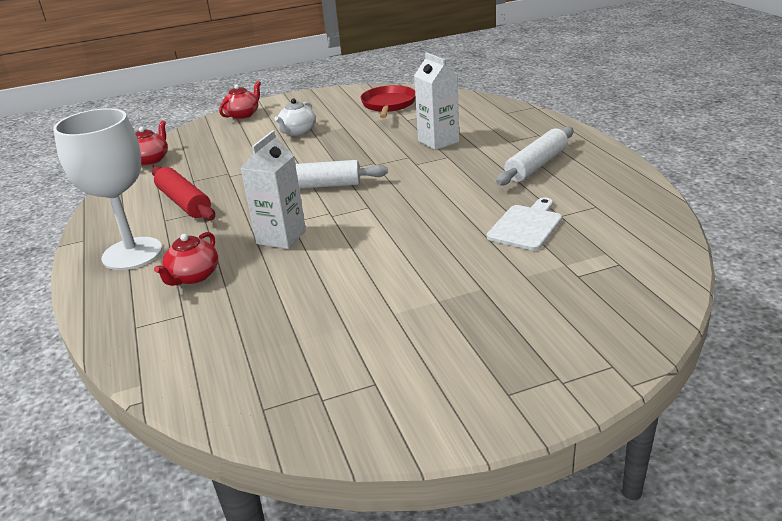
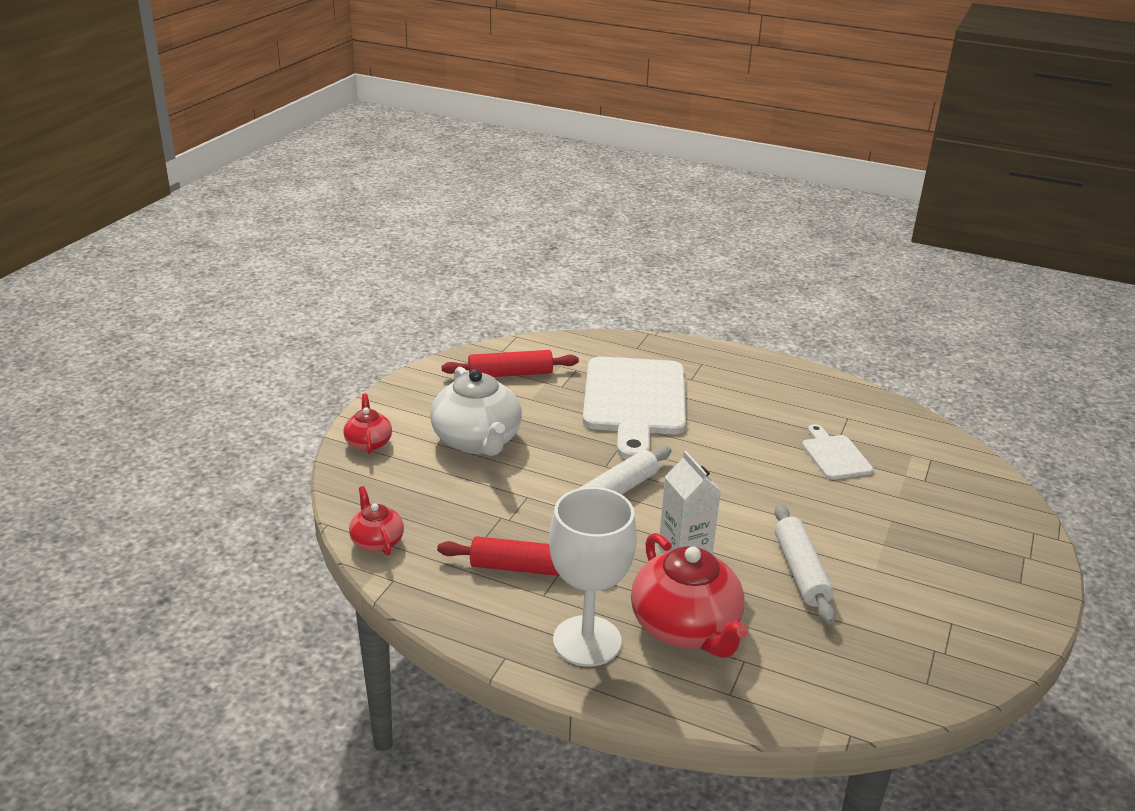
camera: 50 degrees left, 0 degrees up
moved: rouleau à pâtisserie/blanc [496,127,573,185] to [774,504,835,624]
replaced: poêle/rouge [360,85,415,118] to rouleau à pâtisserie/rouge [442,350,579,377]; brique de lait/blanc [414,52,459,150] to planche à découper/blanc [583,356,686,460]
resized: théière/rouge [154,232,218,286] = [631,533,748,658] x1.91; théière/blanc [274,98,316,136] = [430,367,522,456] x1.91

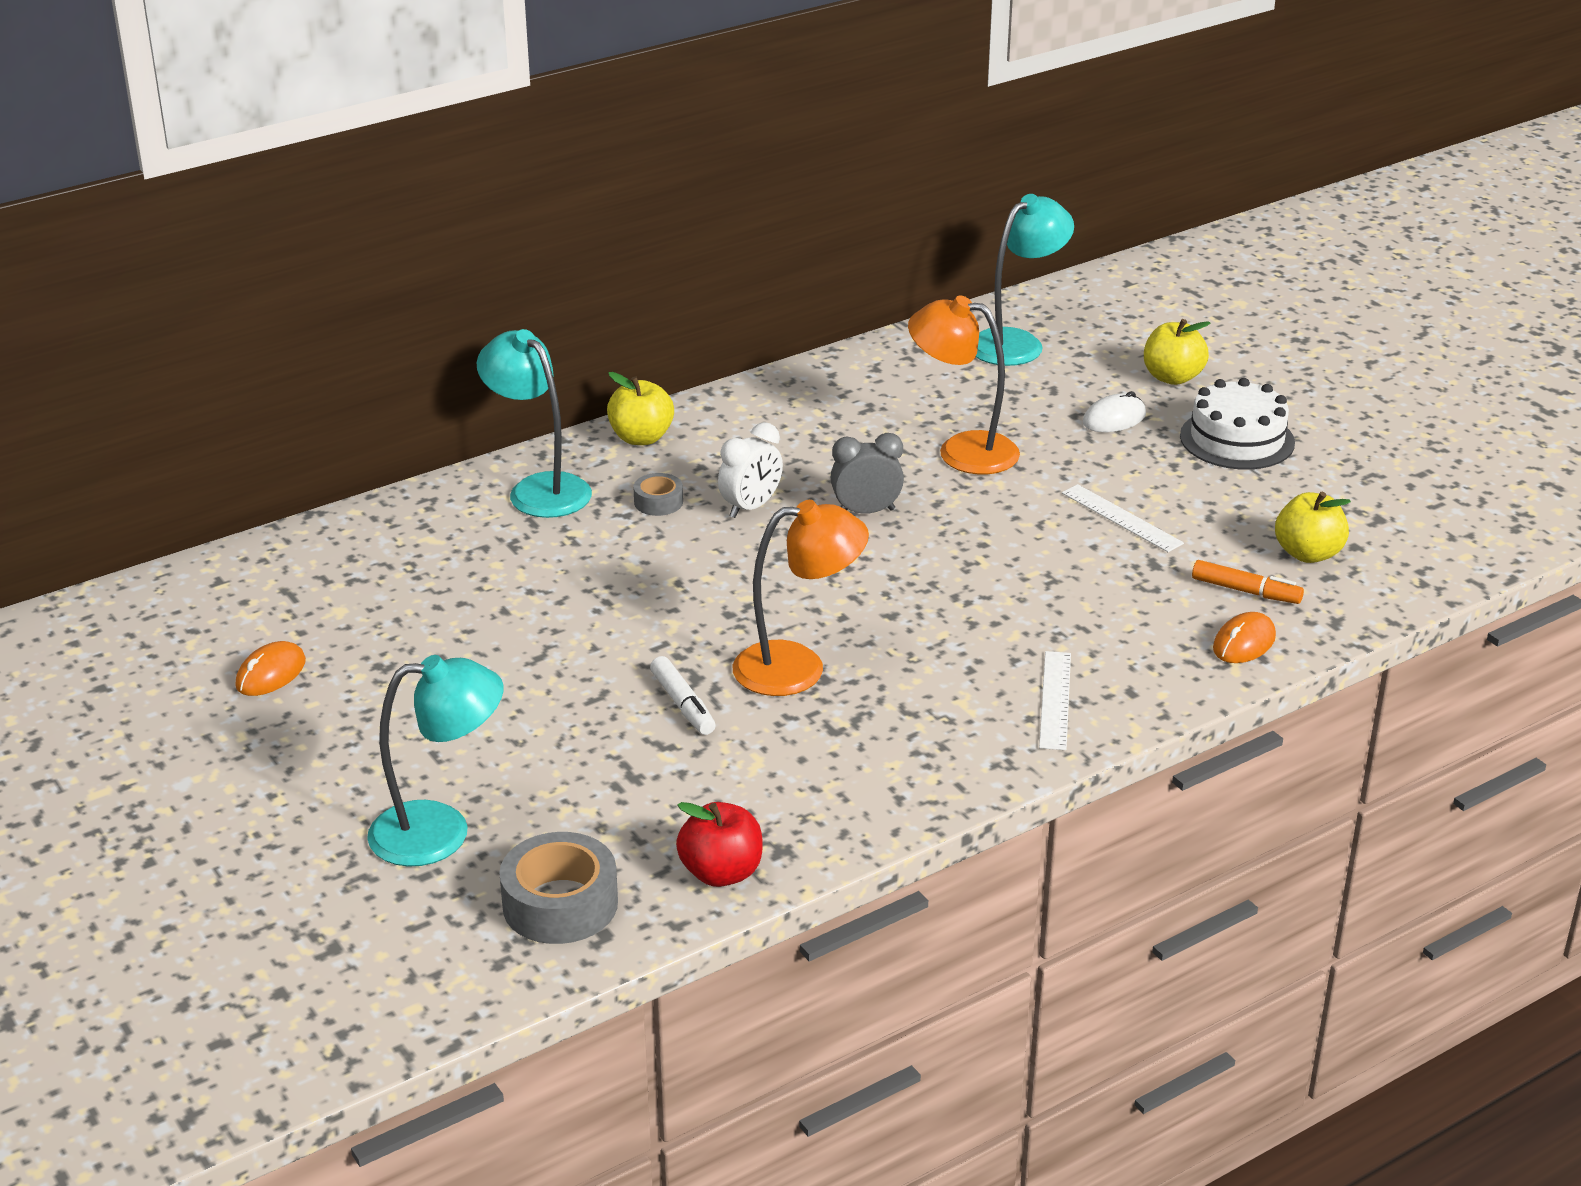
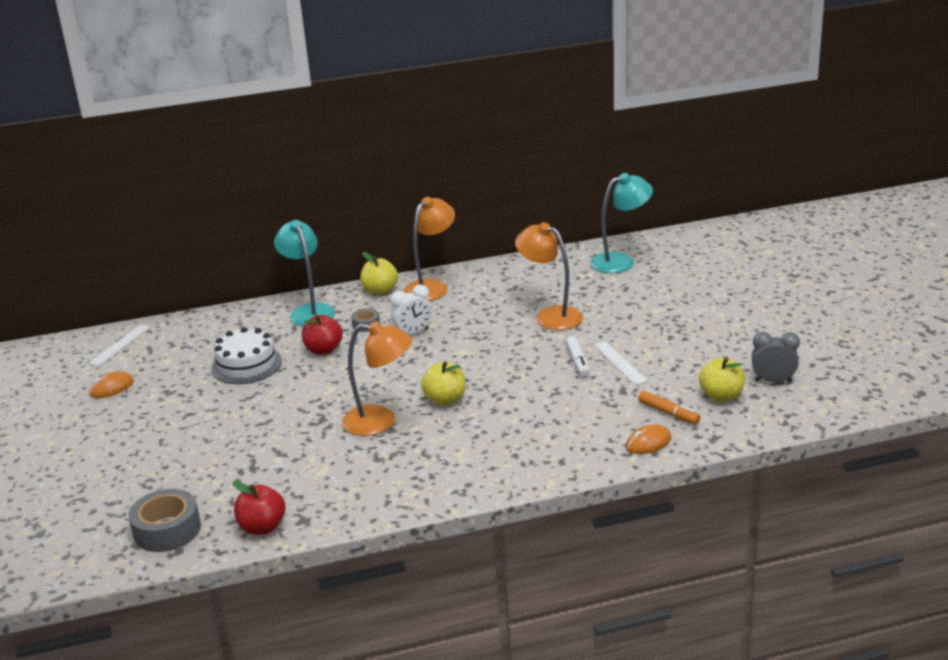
camera: 20 degrees right, 5 degrees down
removed: lampe/turquoise [367,655,503,867]; souris/blanc [1083,391,1146,432]
added: pomme/rouge [302,314,343,355]; lampe/orange [404,197,455,301]
moved: feutre/blanc [650,656,716,735] to [566,337,590,377]; réveil/gris [831,433,904,514] to [752,332,800,382]; règle/blanc [1039,651,1071,750] to [88,325,151,366]; pomme/jaune [1144,319,1210,385] to [421,361,465,406]; gâteau/blanc [1180,378,1295,470] to [211,327,282,384]

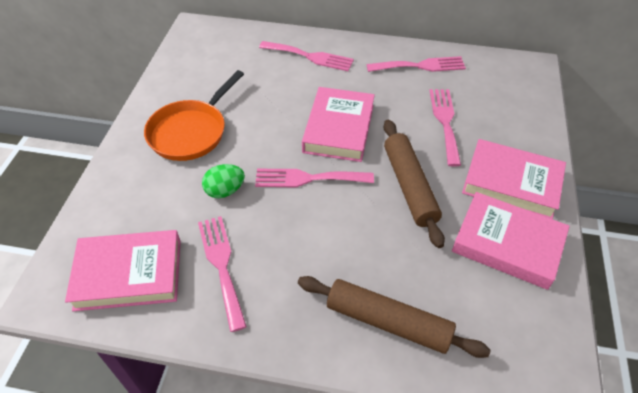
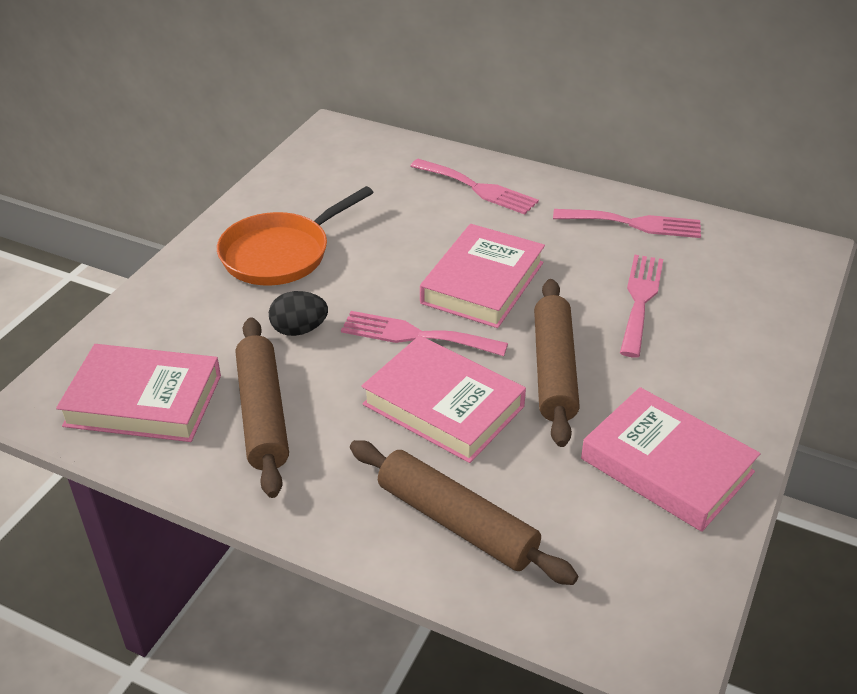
camera: 15 degrees right, 10 degrees down
moved: livre/rose [462,139,566,219] to [361,335,526,463]
replaced: fourchette/rose [198,216,247,332] to rouleau à pâtisserie/marron [236,317,289,498]
recoloured: œuf/vert [202,164,245,198] to œuf/noir [269,291,328,336]

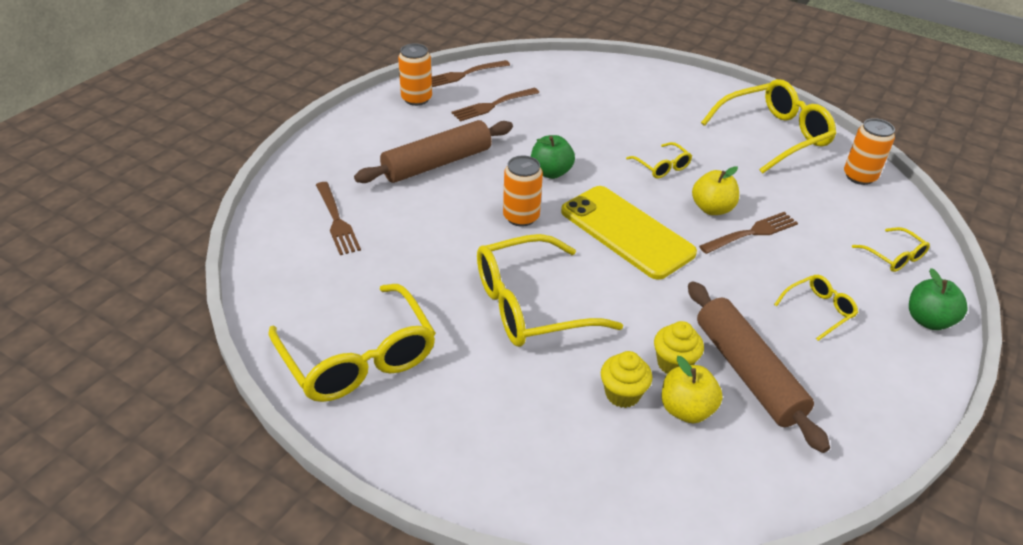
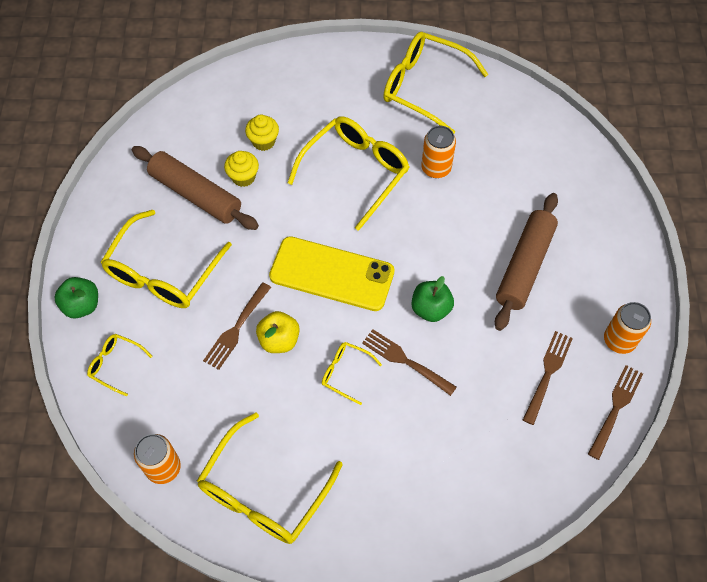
camera: 150 degrees right, 20 degrees up
removed: pomme/jaune [662,356,723,423]
moved: fourchette/marron [316,182,361,255] to [362,329,457,396]; canette/orange [503,156,543,227] to [421,126,456,178]
resized: lunettes/jaune [774,275,858,341] = [100,210,232,308] x2.09

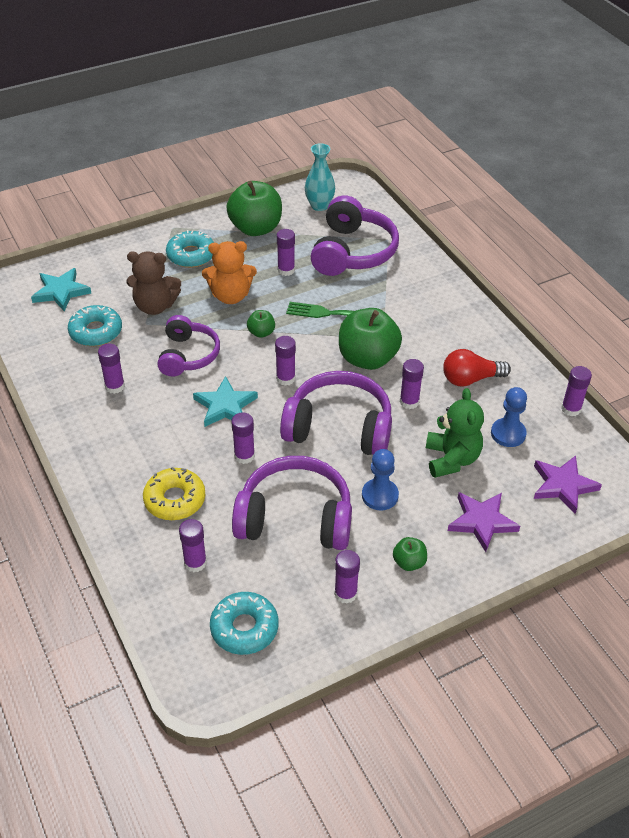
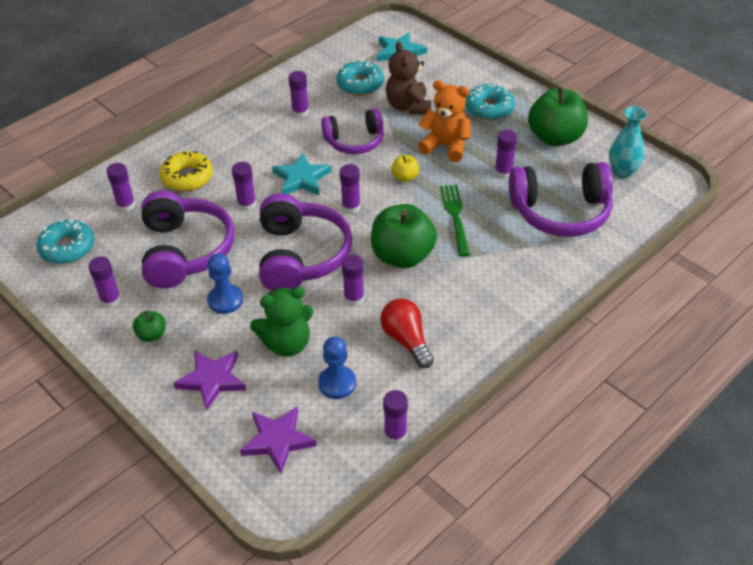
camera: 75 degrees right, 0 degrees up
recoloured: pomme/vert [247,310,275,338] to pomme/jaune [391,155,419,182]
turned: ours en peluche/orange [202,241,257,304] = [418,80,470,162] 135 degrees clockwise

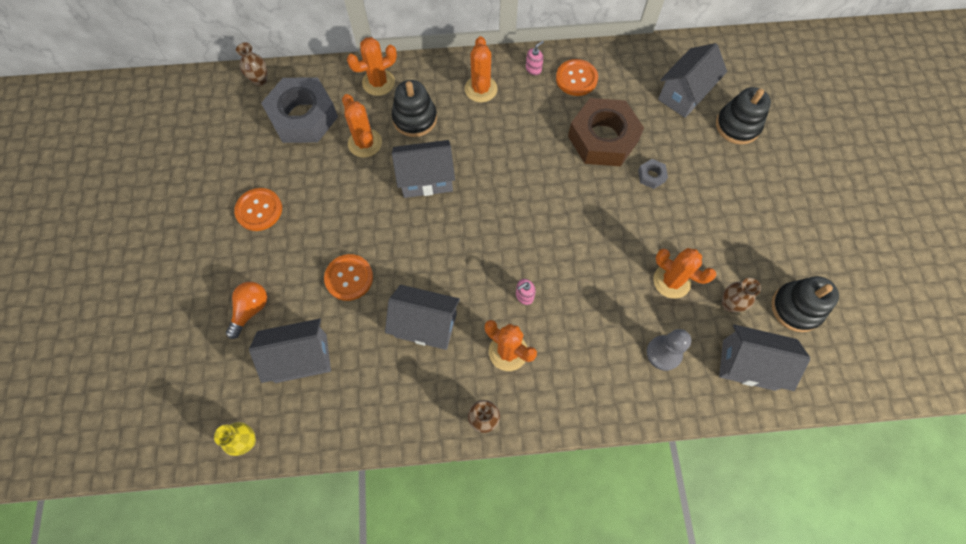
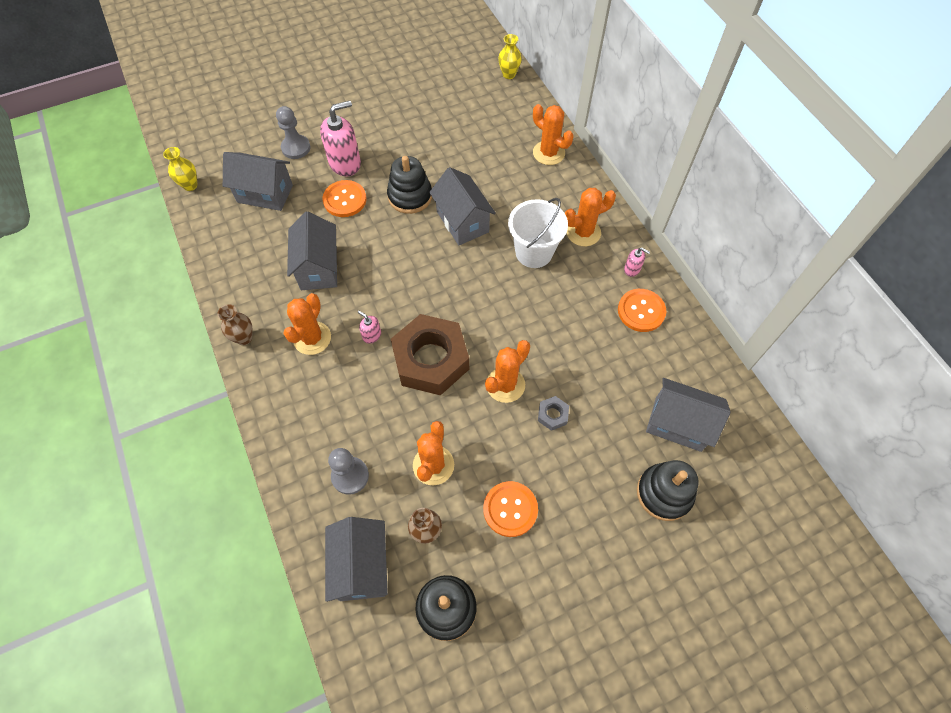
camera: 70 degrees right, 5 degrees down
removed: écrou/gris [261,78,338,143]
added: distributeur de savon/rose [320,101,361,176]; seau/blanc [508,198,568,268]
moved: bouton/orange [234,188,282,231] to [483,481,538,537]; cactus/orange [342,94,382,158] to [485,340,530,403]; jouet à empiler/noir [392,80,437,137] to [387,156,432,214]; écrou/marron [568,98,644,166] to [391,314,469,395]
replaced: ampoule/orange [226,282,267,339] to pion/gris [276,106,310,159]
recoloured: vase/marron [236,43,267,86] to vase/jaune [498,34,522,79]
turned: maison/gris [249,319,331,383] = [223,152,293,211] 45 degrees counterclockwise

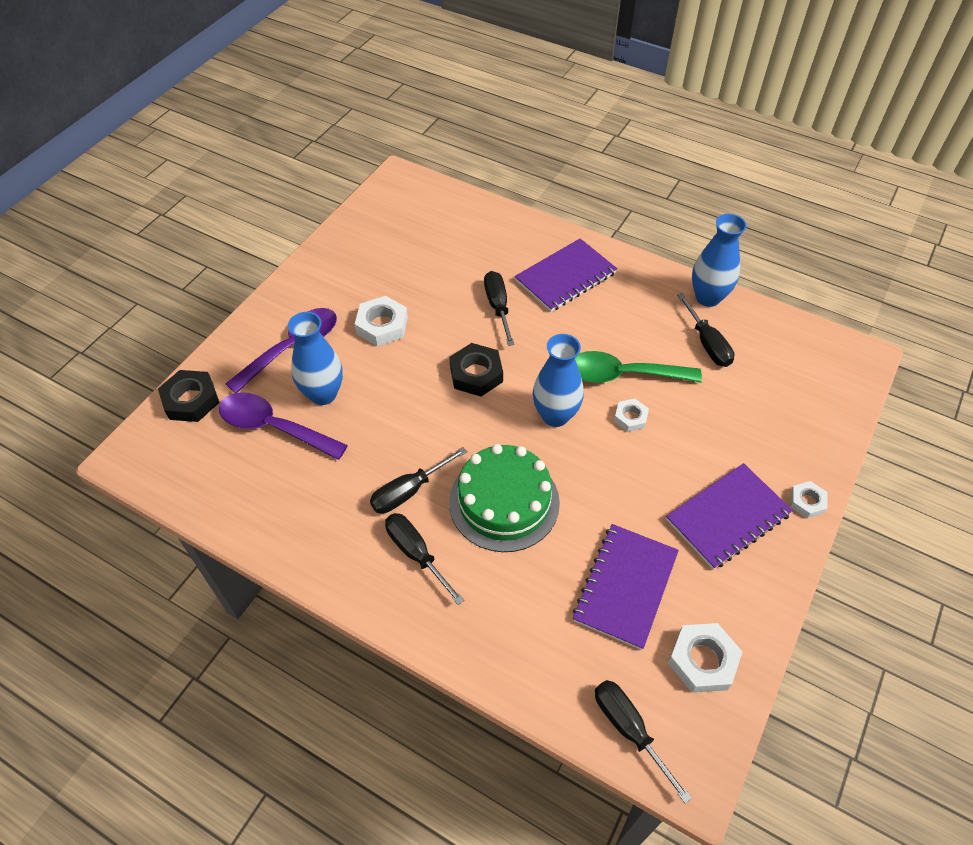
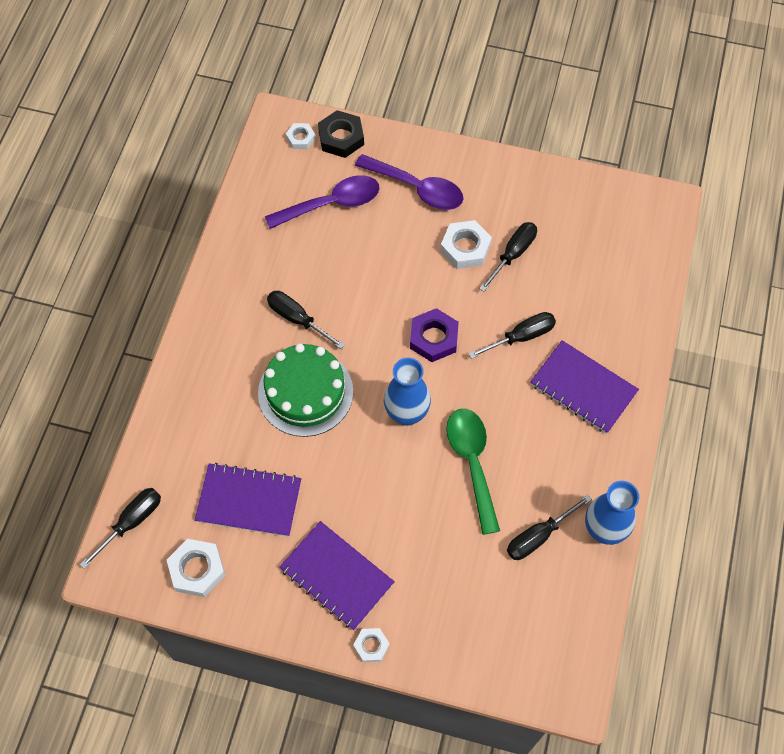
camera: 75 degrees right, 10 degrees up
removed: vase/bleu [288,312,343,405]
moved: tournevis/noir [385,513,464,605] to [479,222,537,292]; écrou/blanc [614,399,649,432] to [286,123,316,149]
recoloured: écrou/noir [449,343,503,397] to écrou/violet [410,308,459,362]
turned: cuillère/violet [219,392,348,460] = [265,175,380,229] 60 degrees clockwise

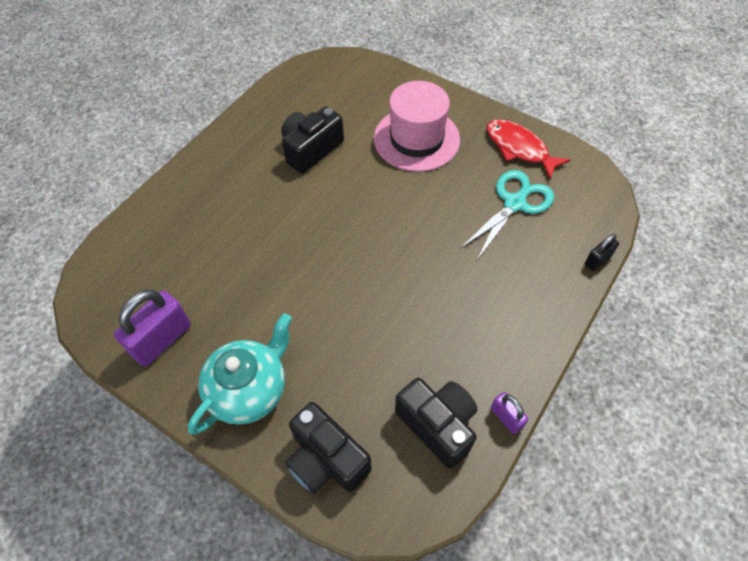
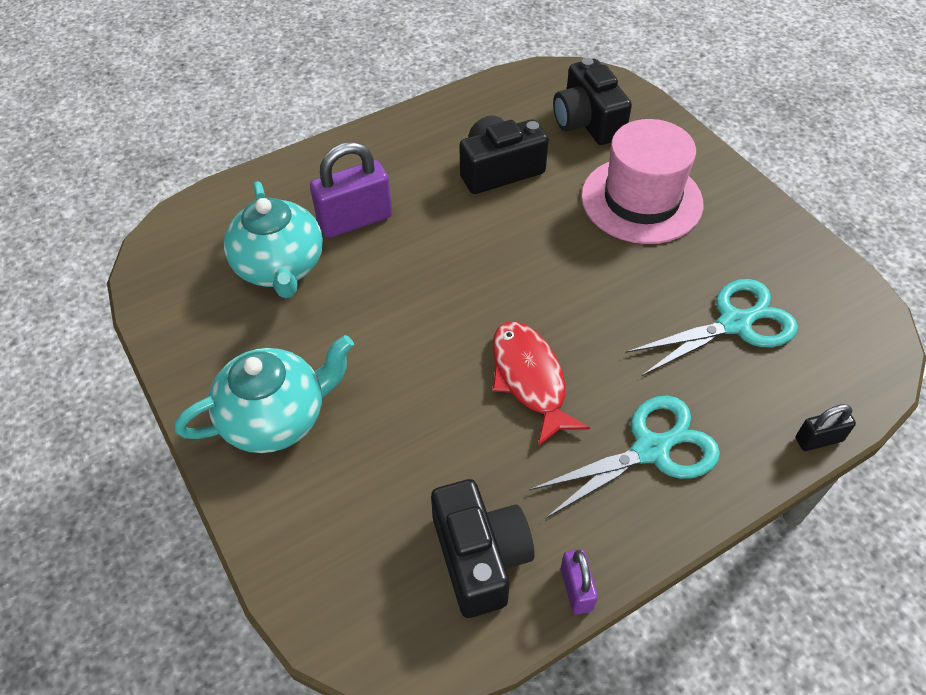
camera: 25 degrees right, 5 degrees down
added: théière/turquoise [224,181,323,298]; ciseaux/turquoise [529,396,720,518]
moved: cadenas/violet [114,290,191,366] to [310,142,392,238]; appareil photo/noir [285,402,371,494] to [553,58,632,145]; poisson/rouge [486,119,571,179] to [492,322,590,447]

